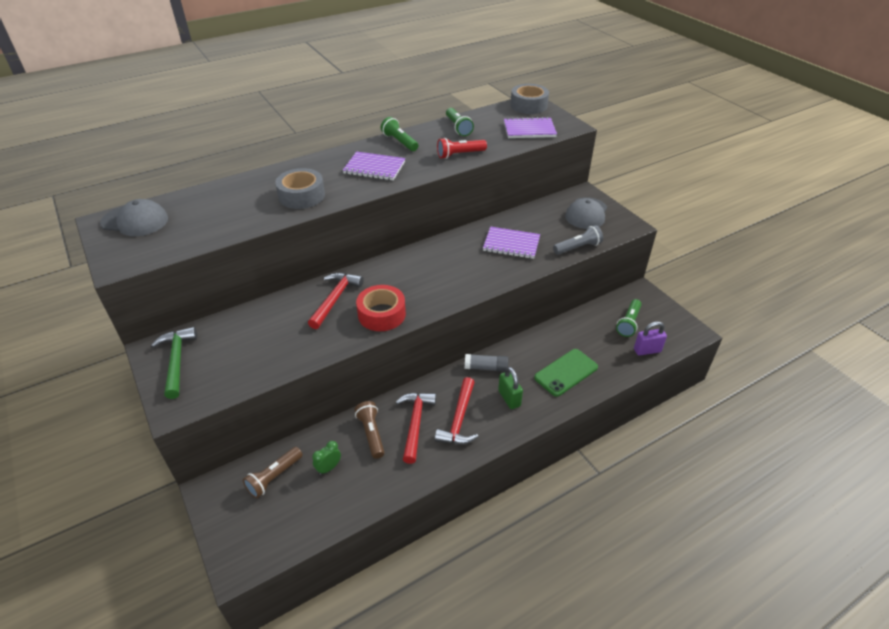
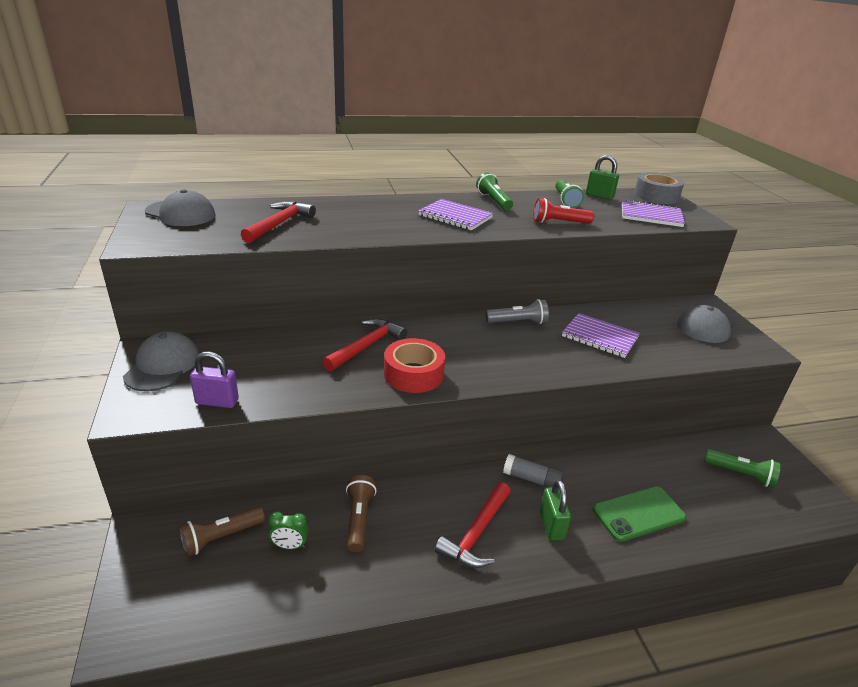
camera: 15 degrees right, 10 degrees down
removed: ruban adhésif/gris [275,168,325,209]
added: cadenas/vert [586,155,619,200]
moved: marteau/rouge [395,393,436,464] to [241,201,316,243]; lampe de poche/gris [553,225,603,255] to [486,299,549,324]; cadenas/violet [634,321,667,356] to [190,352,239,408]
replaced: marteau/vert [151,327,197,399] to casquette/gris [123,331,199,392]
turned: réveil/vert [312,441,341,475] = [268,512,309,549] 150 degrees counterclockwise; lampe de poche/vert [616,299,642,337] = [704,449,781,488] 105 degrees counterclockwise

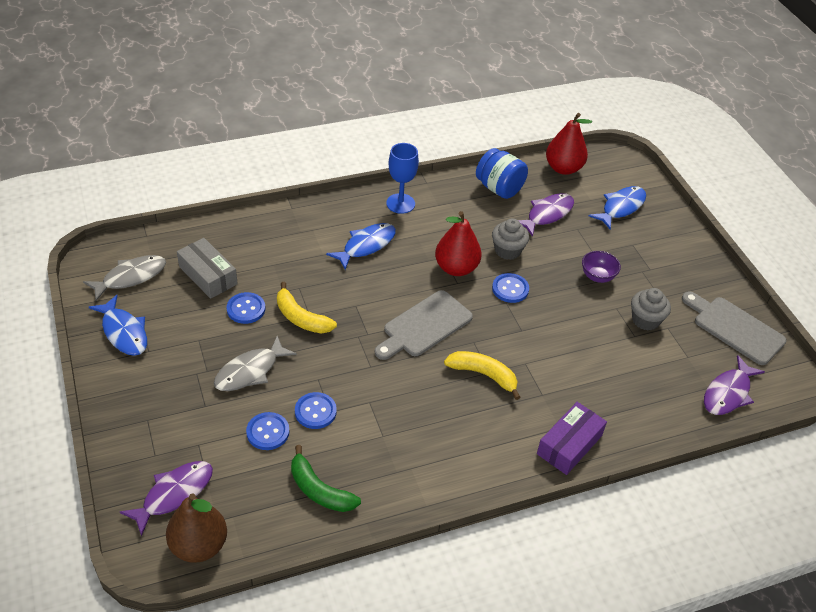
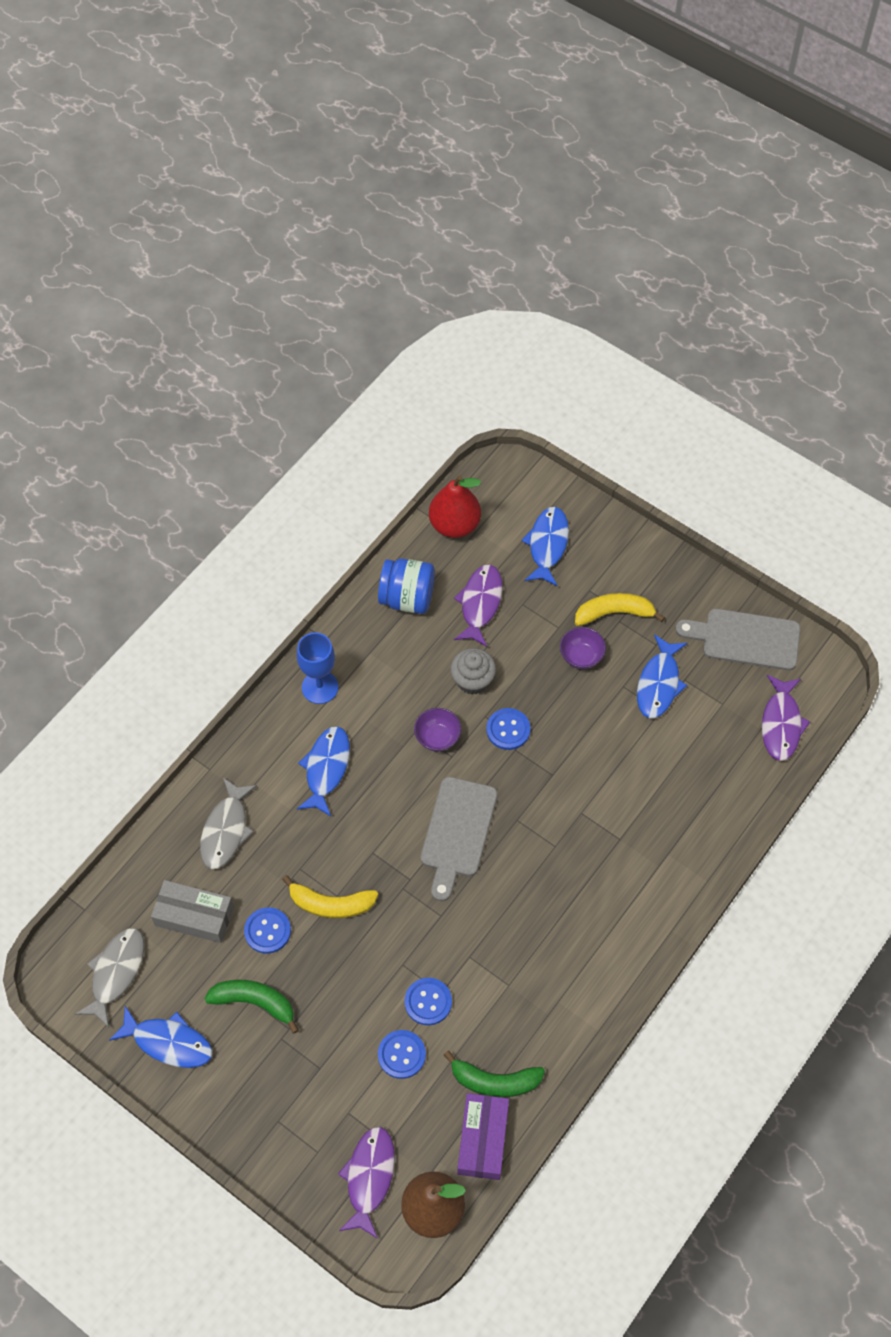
camera: 30 degrees left, 15 degrees up
added: banane/vert [204,980,299,1034]
moved: poisson/gris [214,336,297,391] to [200,778,257,869]; banane/jaune [444,351,520,400] to [575,593,665,626]; boîte/violet [537,402,607,475] to [457,1093,509,1180]
replaced: poire/rouge [435,211,482,276] to bol/violet [414,708,461,752]; muffin/gris [631,288,671,330] to poisson/bleu [637,634,687,718]

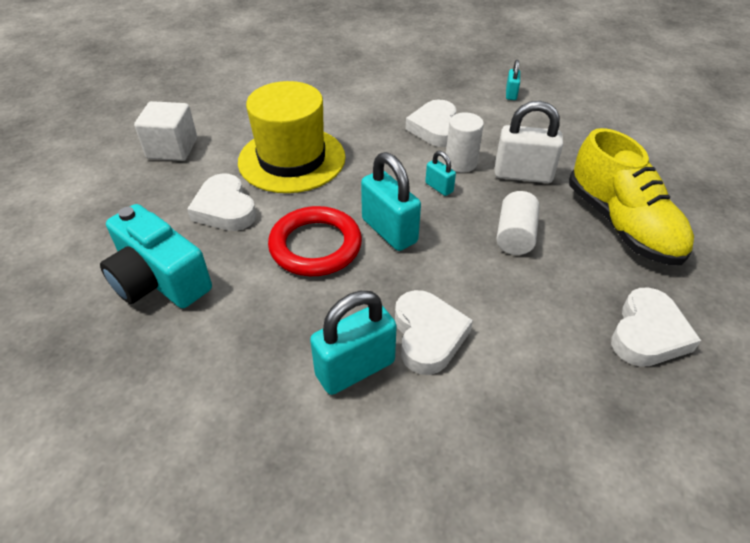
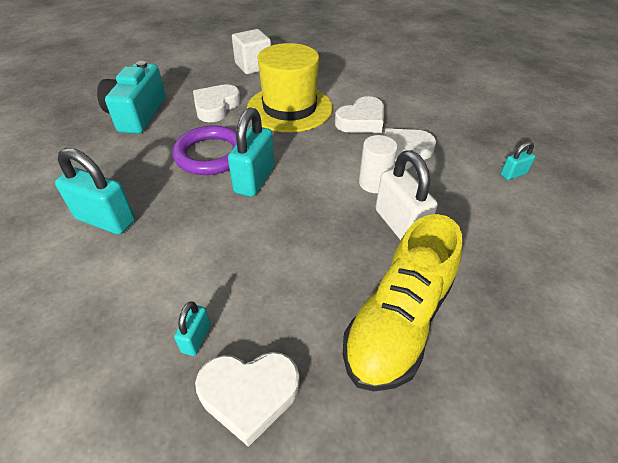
camera: 55 degrees right, 0 degrees up
removed: cylindre/blanc [496,191,540,255]
moved: cœur/blanc [395,290,473,375] to [335,96,384,133]; cadenas/turquoise [425,151,456,196] to [174,301,211,356]
recoloured: anneau/rouge [268,206,362,276] to anneau/violet [172,125,237,175]

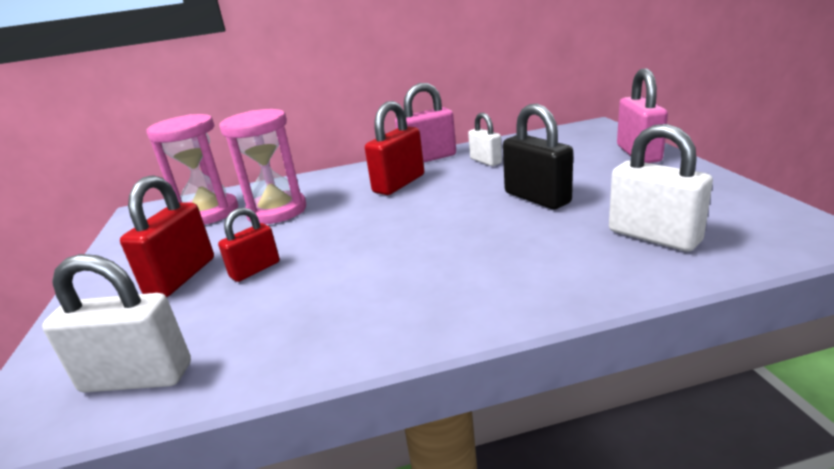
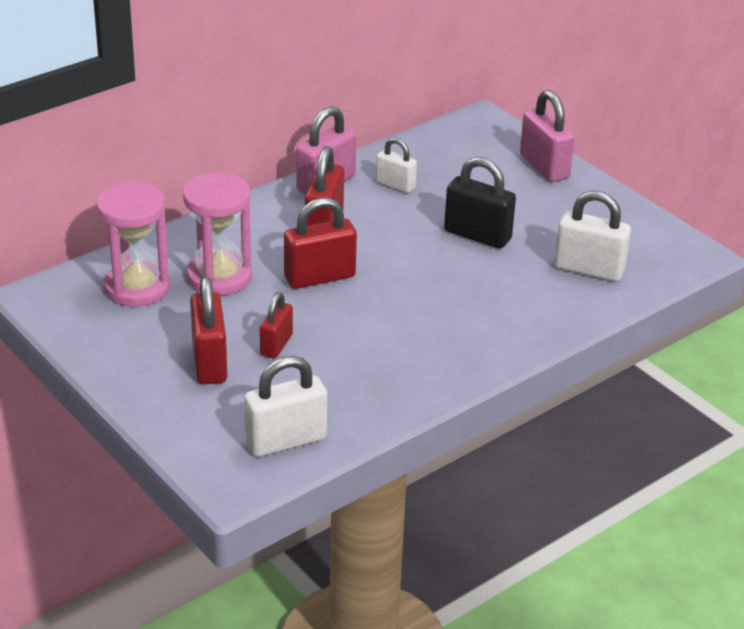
camera: 30 degrees left, 10 degrees up
added: cadenas/rouge [284,198,357,289]

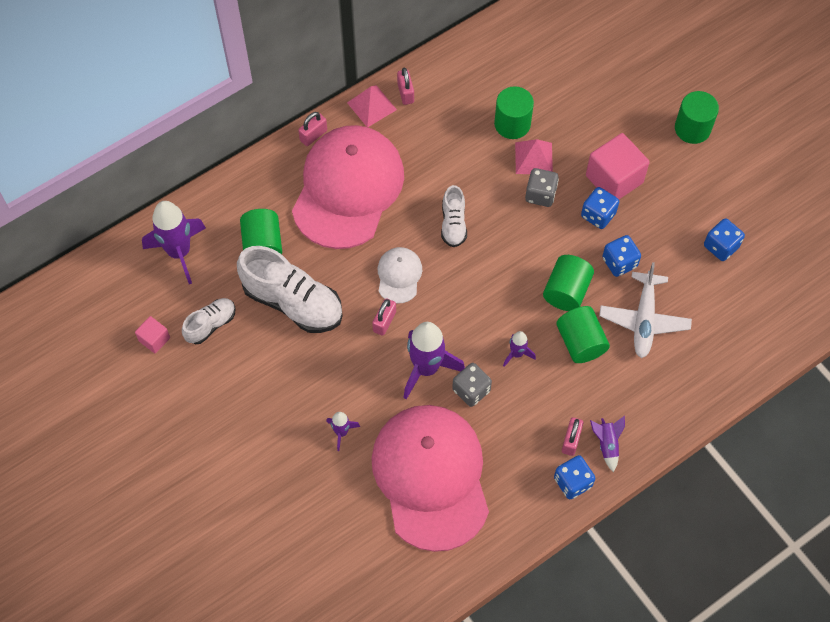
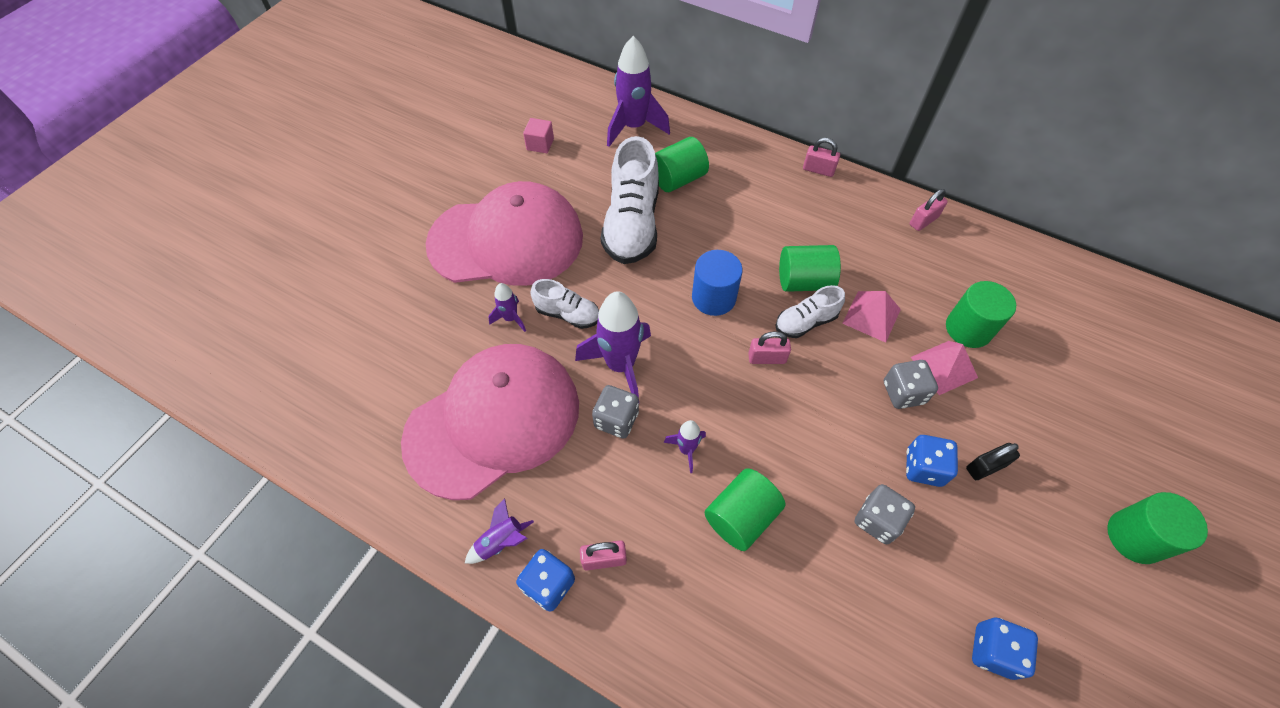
camera: 65 degrees right, 5 degrees down
removed: avion/blanc [599,262,692,358]
moved: chaussure/blanc [182,298,235,344] to [530,279,599,329]; casquette/rose [292,125,404,249] to [426,181,583,286]; pyramide/rose [347,85,397,127] to [842,291,901,343]; cadenas/rose [372,298,396,336] to [748,331,791,364]; cylindre/vert [543,255,594,311] to [779,245,841,292]; fusée/violet [590,416,625,472] to [465,498,534,564]
replaced: casquette/blanc [378,247,422,304] to cylindre/bleu [692,250,743,316]; cube/rose [586,133,650,199] to cadenas/noir [966,443,1020,480]
recoloured: dé/bleu [602,235,641,277] to dé/gris [855,484,915,544]

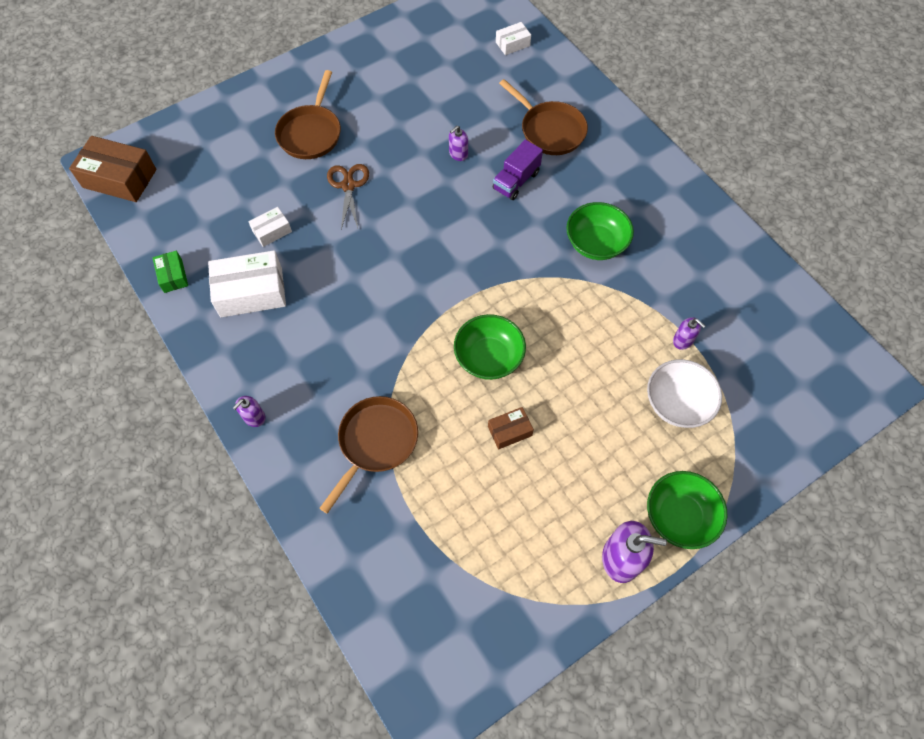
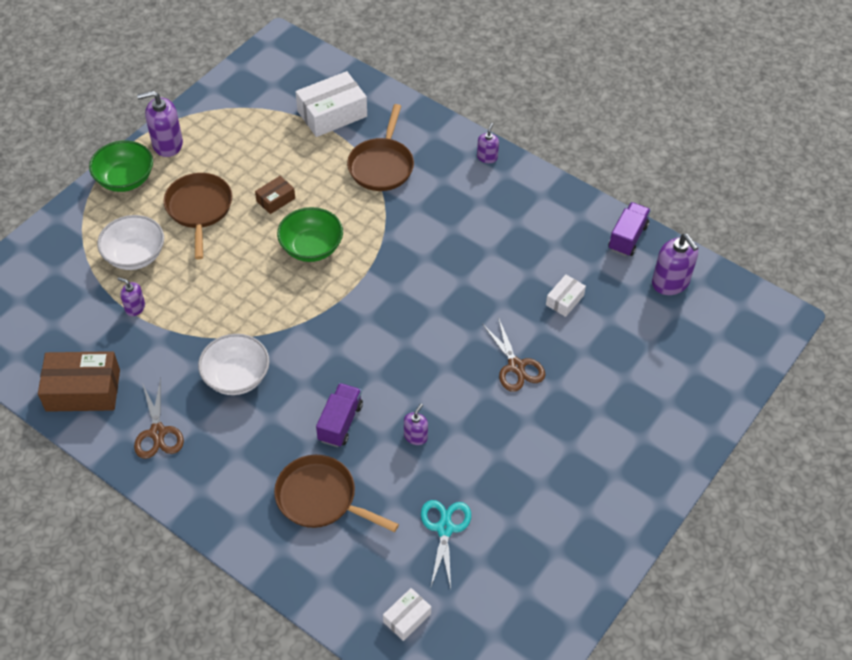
camera: 160 degrees right, 10 degrees down
added: ciseaux/marron [134,378,184,459]; ciseaux/turquoise [421,500,471,589]; distributeur de savon/violet [652,234,698,295]
moved: boîte/marron [69,136,156,202] to [38,351,120,412]; boîte/blanc [208,250,286,317] to [296,71,367,137]; poêle/marron [275,70,341,159] to [164,173,232,259]
replaced: boîte/vert [153,251,188,293] to camion/violet [608,202,651,256]
recoloured: bol/vert [566,202,634,260] to bol/blanc [198,334,270,395]

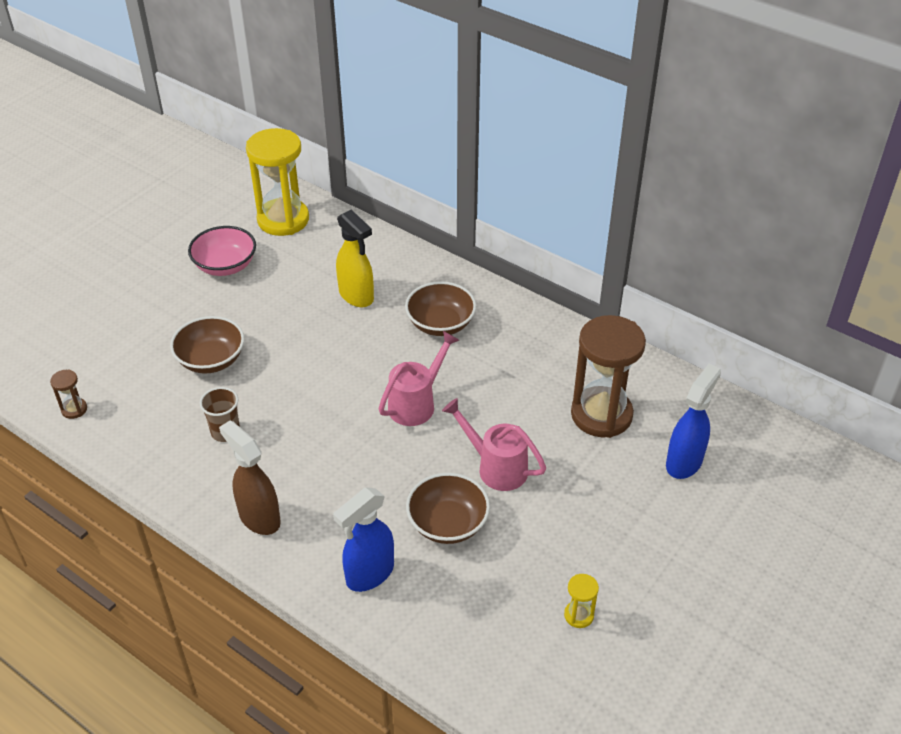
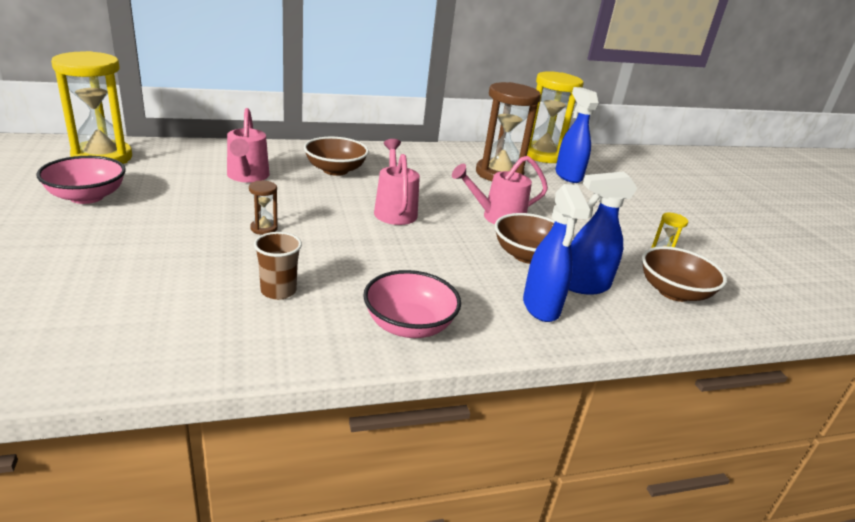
camera: 55 degrees left, 15 degrees down
added: sablier/jaune [527,71,584,163]; vaporisateur/bleu [569,171,637,295]
moved: sablier/marron [50,370,87,419] to [249,181,278,235]; bol/marron [170,316,244,374] to [642,246,727,302]
replaced: vaporisateur/marron [219,420,281,535] to bol/rose [363,270,461,338]; vaporisateur/jaune [336,209,374,307] to arrosoir/rose [227,108,270,182]

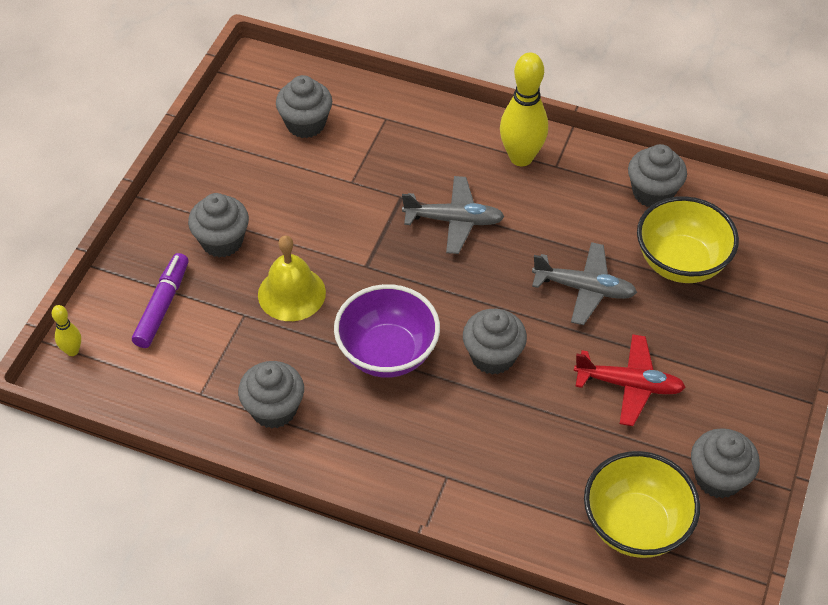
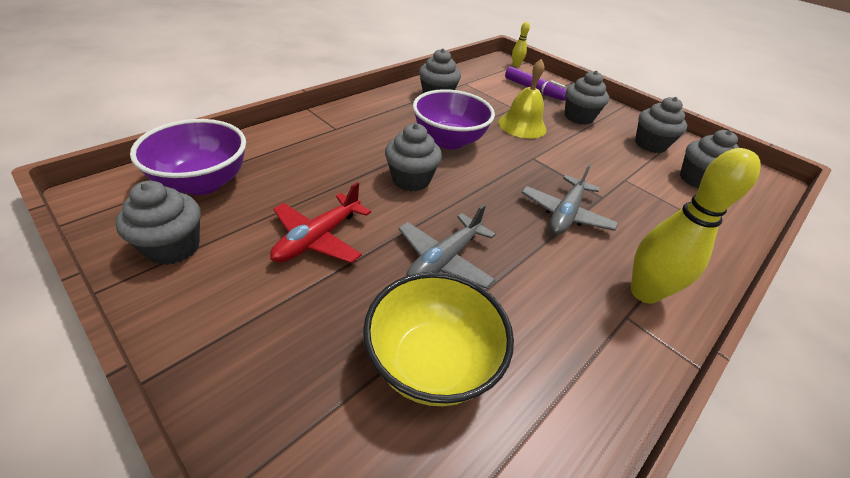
camera: 110 degrees right, 10 degrees down
moved: muffin/gris [628,144,687,207] to [635,97,687,153]
recoloured: bol/jaune [584,451,700,558] to bol/violet [130,119,246,195]

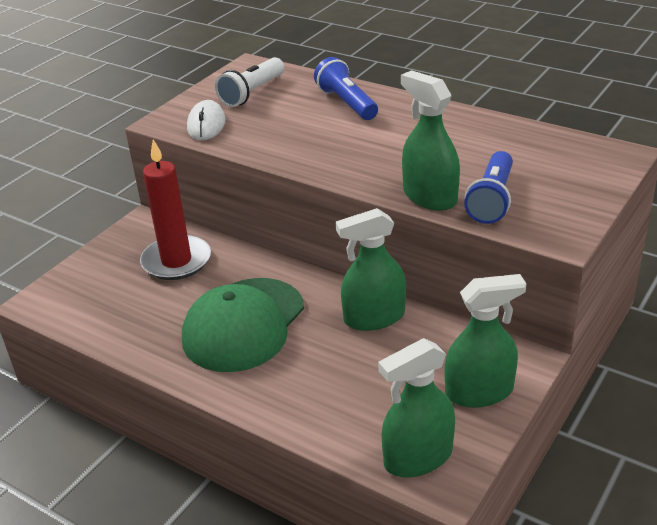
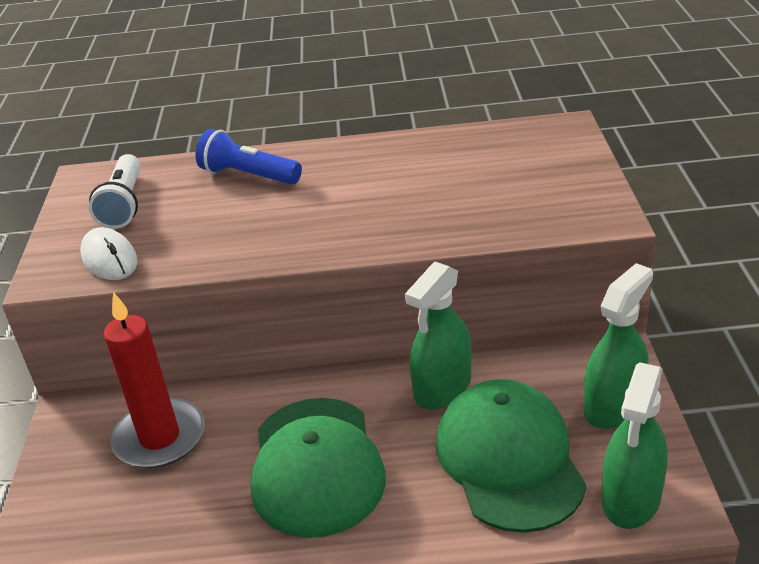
camera: 35 degrees left, 0 degrees up
removed: vaporisateur/vert [401,70,460,211]; lampe de poche/bleu [464,151,513,224]
added: casquette/vert [436,379,587,533]

